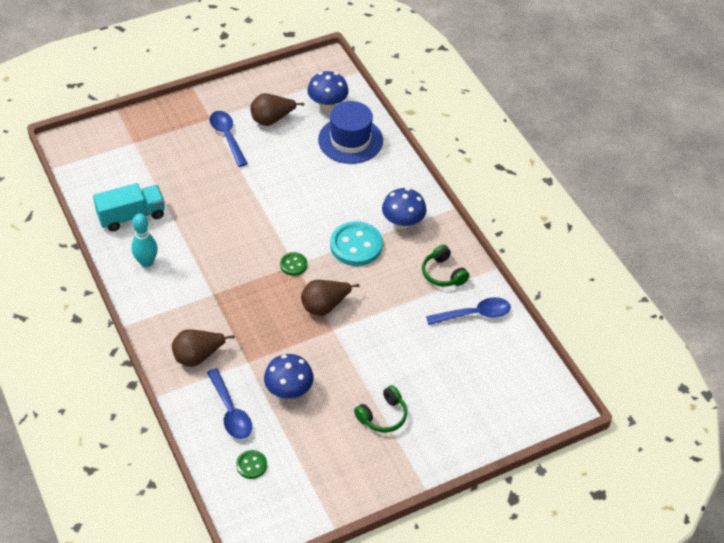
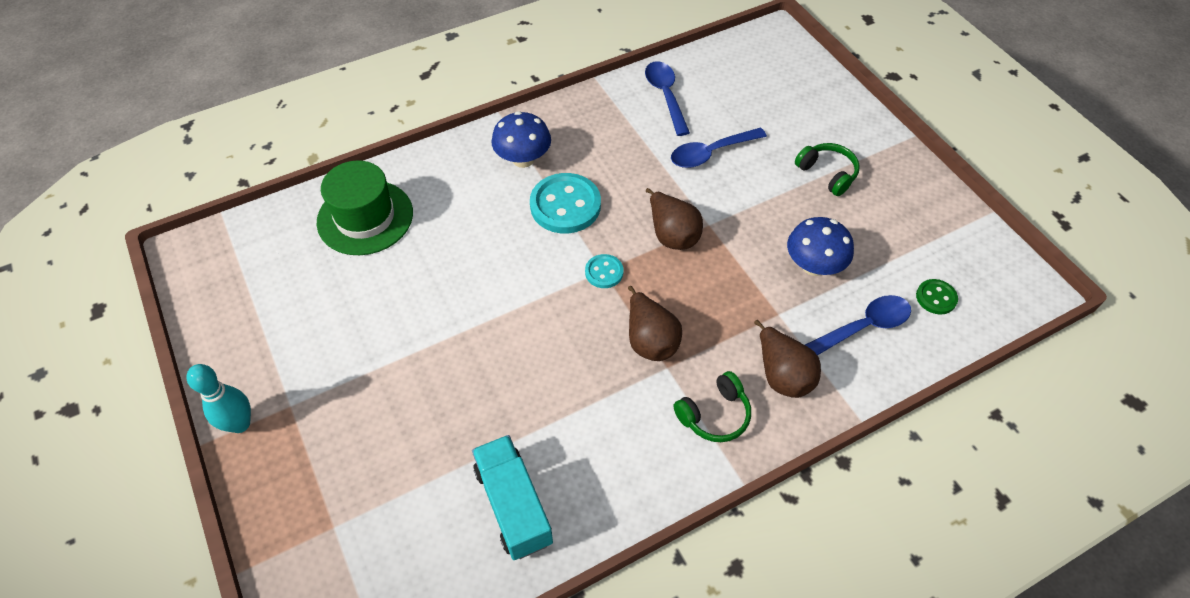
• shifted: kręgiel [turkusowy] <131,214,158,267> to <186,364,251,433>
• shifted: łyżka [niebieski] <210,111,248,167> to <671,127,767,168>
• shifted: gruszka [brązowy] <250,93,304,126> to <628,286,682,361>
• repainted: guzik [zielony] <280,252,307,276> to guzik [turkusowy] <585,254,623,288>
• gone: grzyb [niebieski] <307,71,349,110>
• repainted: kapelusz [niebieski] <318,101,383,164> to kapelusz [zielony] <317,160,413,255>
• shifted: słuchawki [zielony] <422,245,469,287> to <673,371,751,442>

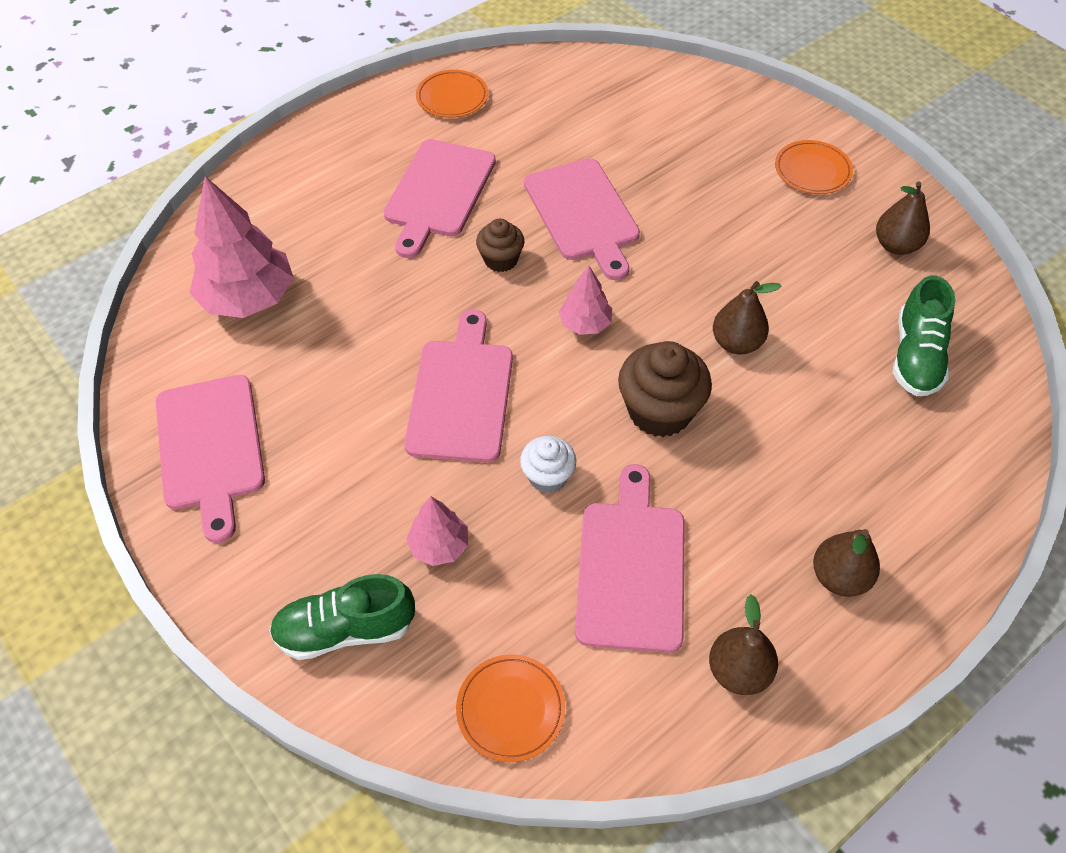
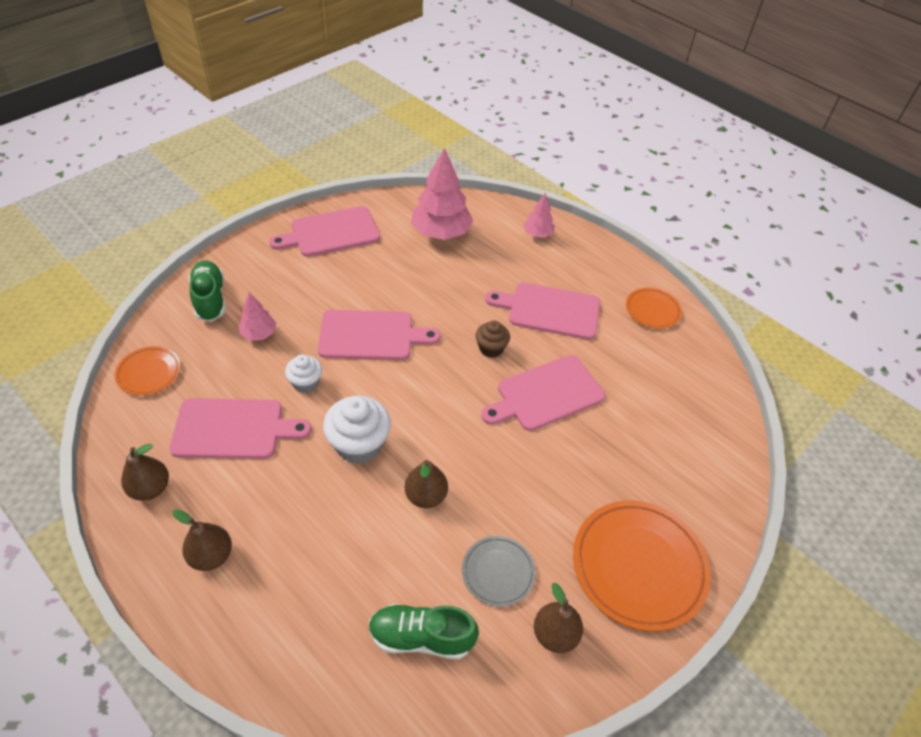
• shifted: drzewko [różowy] <559,265,612,335> to <523,193,555,238>
• repainted: muffinka [brązowy] <618,341,712,437> to muffinka [biały] <323,396,391,464>
• scaled: talerz [pomarańczowy] <775,140,853,194> = <573,501,711,631> x1.87
• new: talerz [szary] <462,536,536,607>

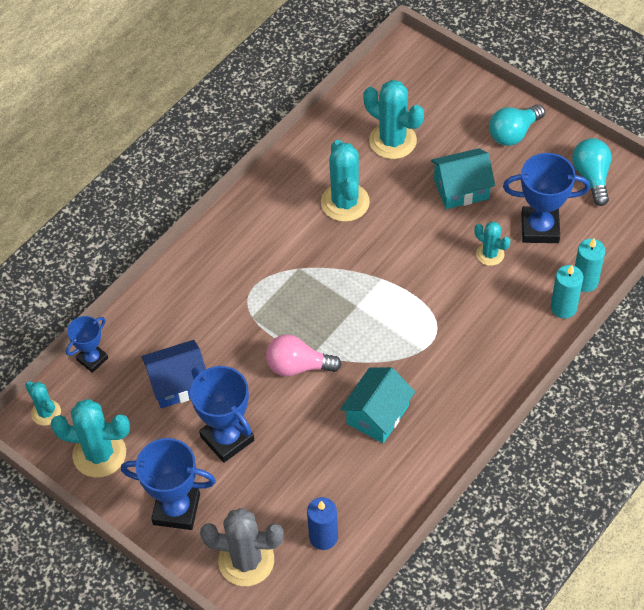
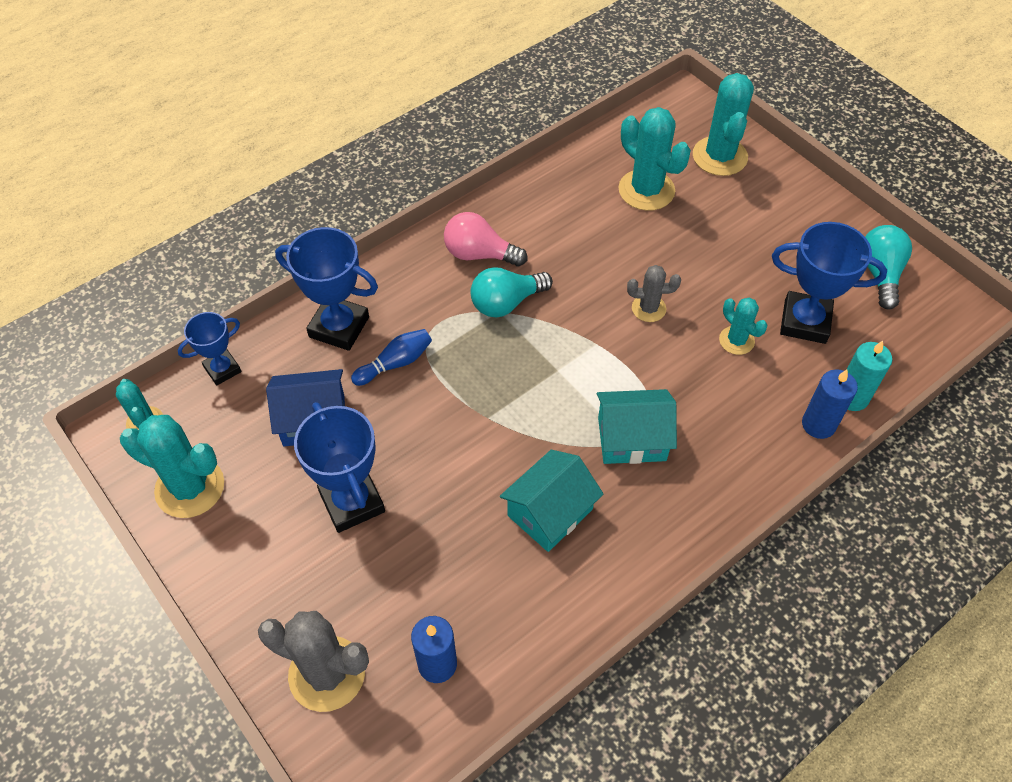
• shifted: puchar [niebieski] <121,438,216,530> to <275,227,378,351>
• shifted: żarówka [różowy] <266,334,342,376> to <444,212,527,266>
• shifted: kaktus [turkusowy] <321,140,370,222> to <693,73,754,176>
• shifted: domek [turkusowy] <431,148,495,209> to <597,389,677,464>
• shifted: żarówka [turkusowy] <489,104,545,146> to <470,267,553,317>
• repainted: świeca [turkusowy] <551,265,583,318> to świeca [niebieski] <802,369,858,439>
• new: kręgiel [niebieski] <351,329,432,386>
• new: kaktus [szary] <627,265,681,322>

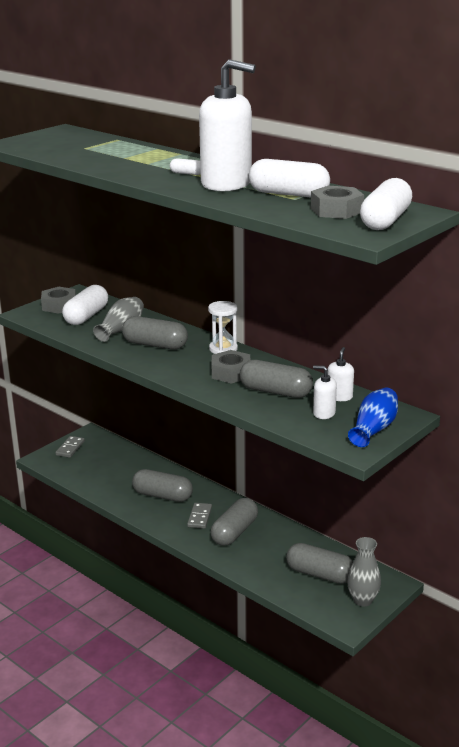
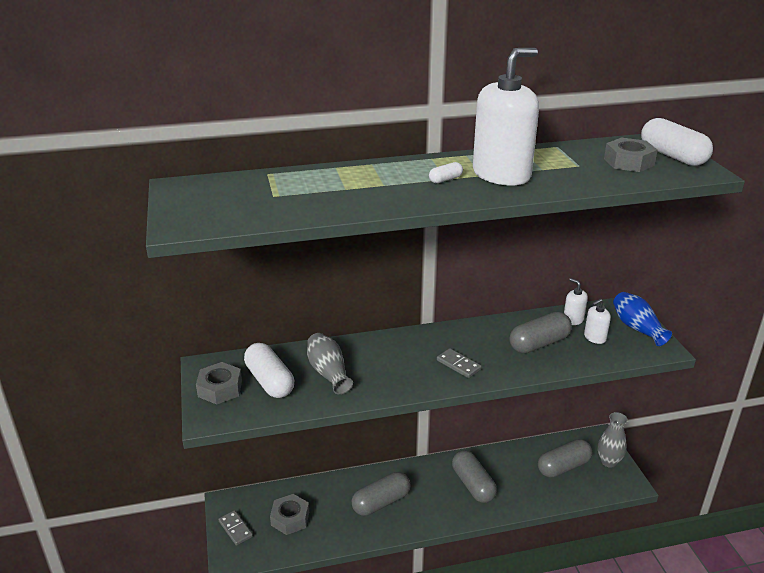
• gone: kapsułka [szary] <122,316,188,350>
• shifted: kostka domina [szary] <187,503,212,529> to <437,348,482,378>
• gone: klepsydra [biały] <208,301,238,354>
• shifted: nakrętka [szary] <212,350,250,384> to <270,494,309,535>
• gone: kapsułka [biały] <249,159,330,198>

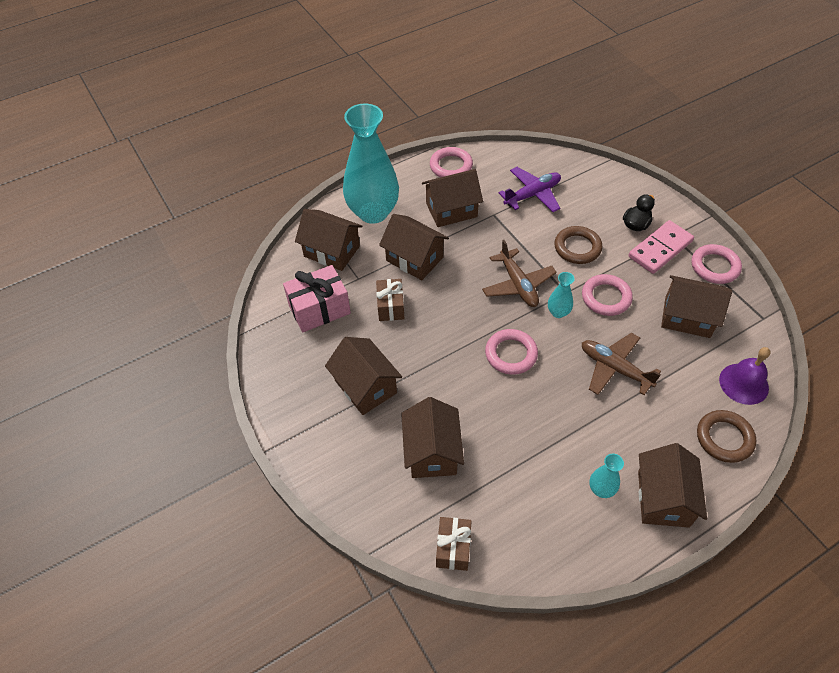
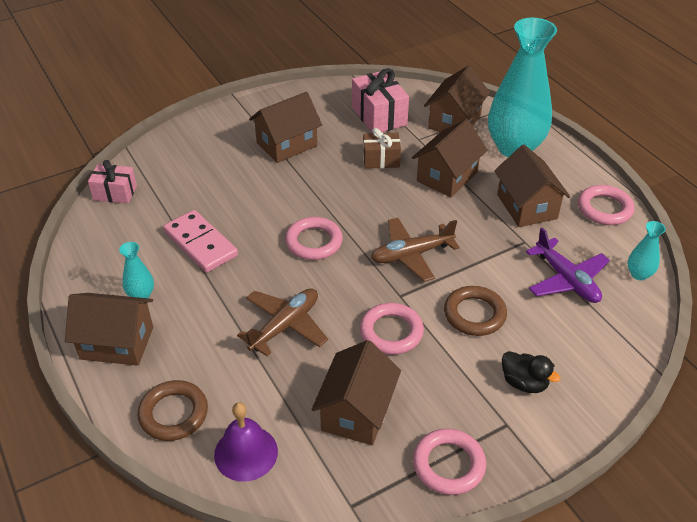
• gone: domek [brązowy] <401,397,464,478>
• repainted: prezent [brązowy] <436,517,472,571> to prezent [różowy] <88,160,137,204>
• shifted: wazon [turkusowy] <548,272,575,318> to <628,221,666,280>
• shifted: kostka domina [różowy] <628,220,694,274> to <163,210,238,273>

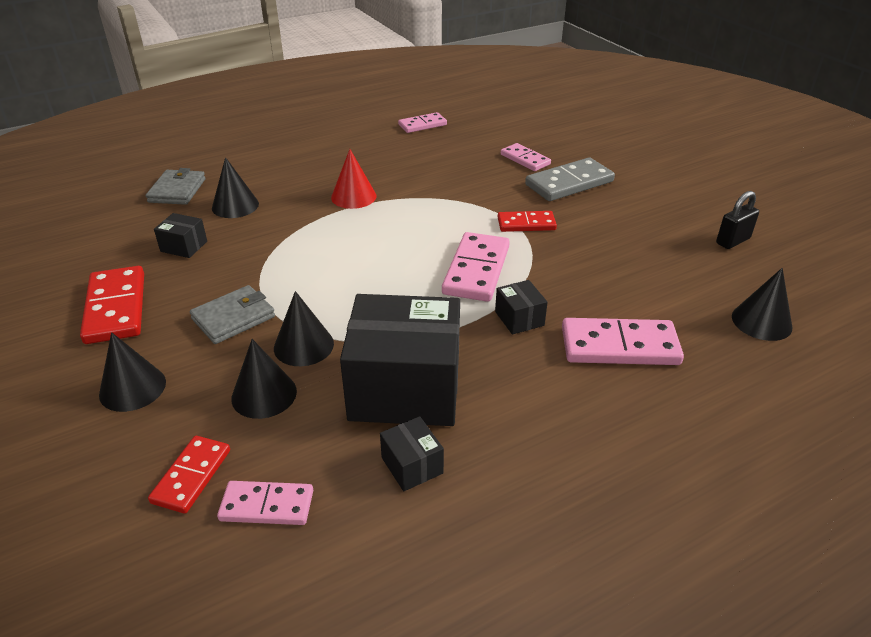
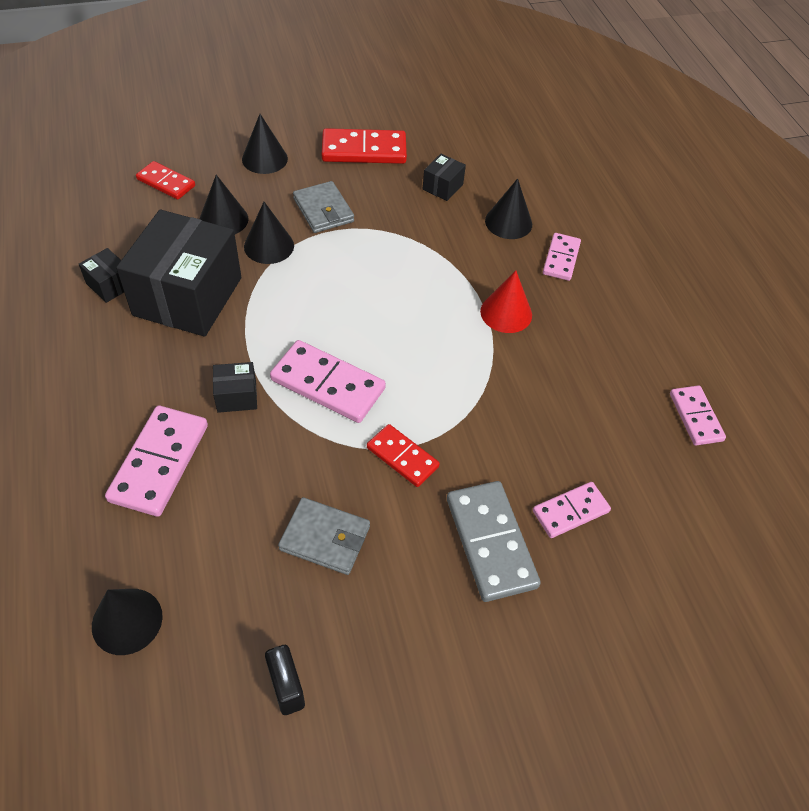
• shifted: portfel [szary] <146,168,206,205> to <278,497,370,575>
• shifted: kostka domina [różowy] <217,481,313,525> to <543,233,581,281>
• rotated: pudełko [czarny] <380,416,444,491> = <79,248,124,303> 60 degrees clockwise
• rotated: kostka domina [czerwony] <498,211,557,232> = <367,424,440,487> 60 degrees counterclockwise

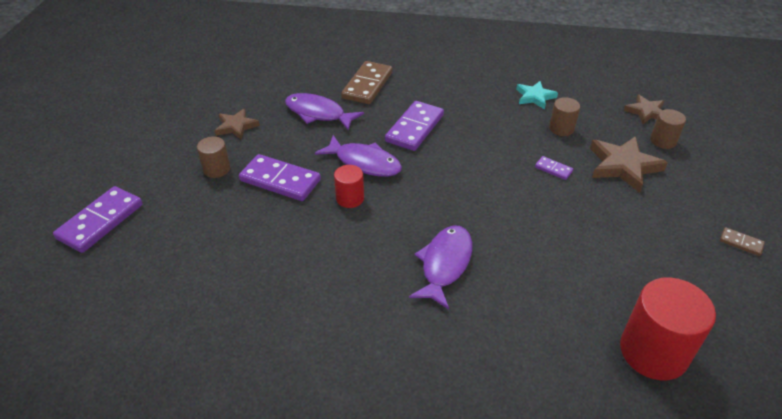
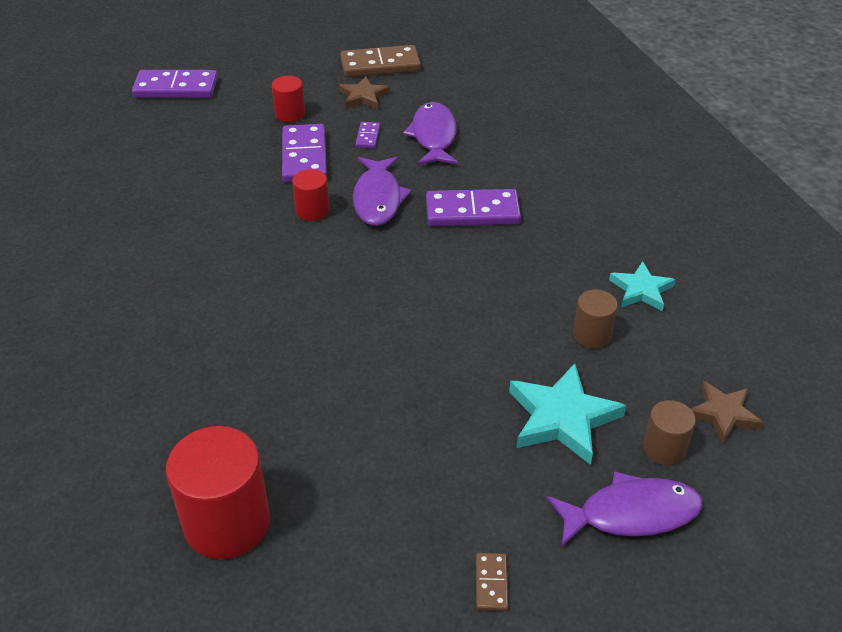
• repainted: walec [brązowy] <197,136,230,178> to walec [czerwony] <272,76,305,122>
• shifted: kostka domina [brązowy] <341,61,393,104> to <341,45,421,77>
• shifted: ryba [fioletowy] <409,225,472,310> to <547,471,703,546>
• shifted: kostka domina [fioletowy] <535,156,573,180> to <355,122,380,148>
• repainted: gwiazda [brązowy] <590,136,668,193> to gwiazda [turkusowy] <509,363,626,465>

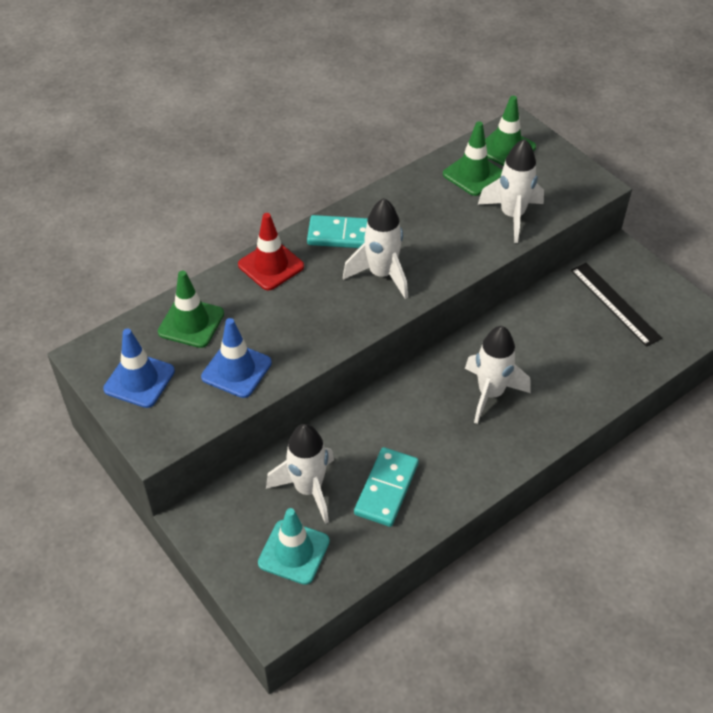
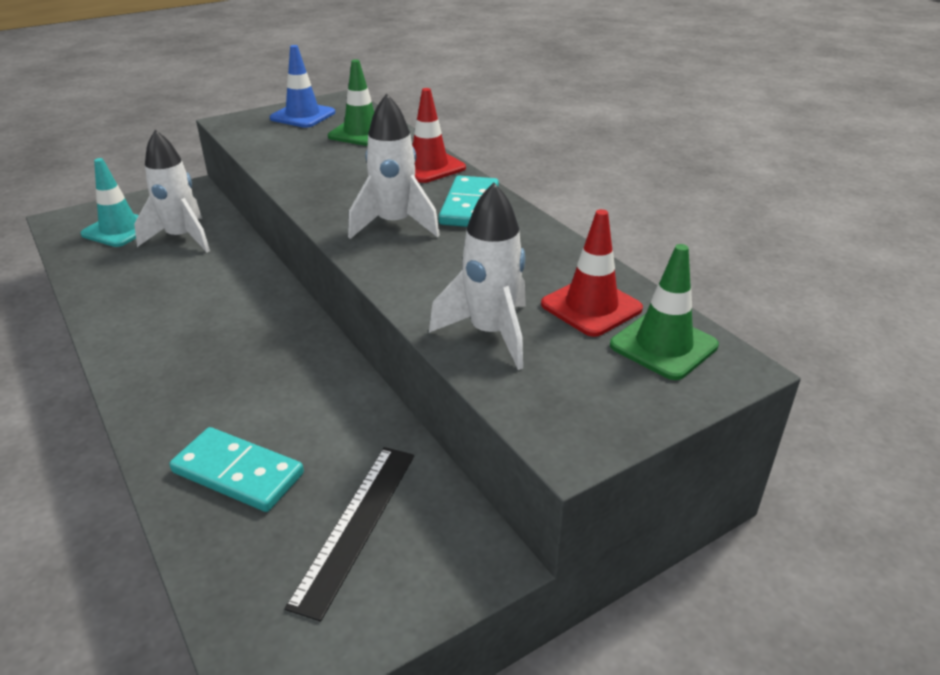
• gone: pachołek [niebieski] <201,318,272,398>
• shifted: kostka domina [turkusowy] <354,447,419,527> to <170,427,304,512>
• repainted: pachołek [zielony] <443,121,502,196> to pachołek [czerwony] <541,209,643,337>
• gone: rakieta [biały] <465,326,531,424>
• rotated: linijka [czarny] <571,263,662,347> = <285,447,414,621> 45 degrees counterclockwise

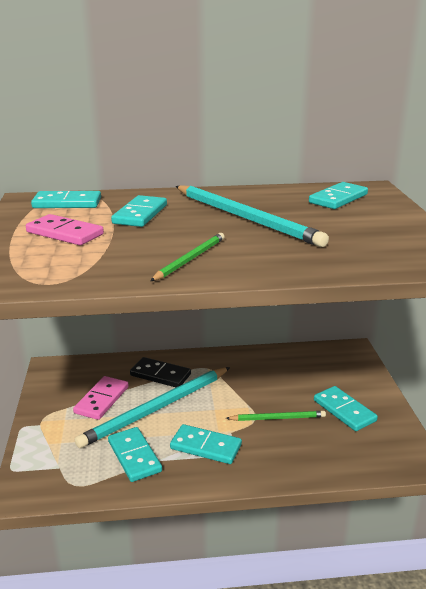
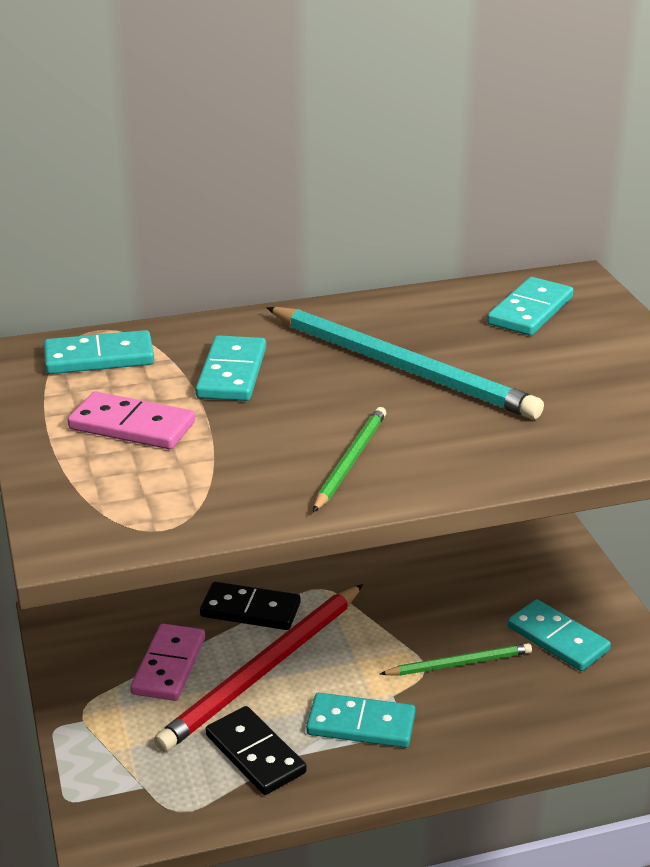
• repainted: ołówek [turkusowy] <75,367,230,448> to ołówek [czerwony] <154,584,363,752>
• repainted: kostka domina [turkusowy] <108,427,162,482> to kostka domina [czarny] <206,706,306,795>

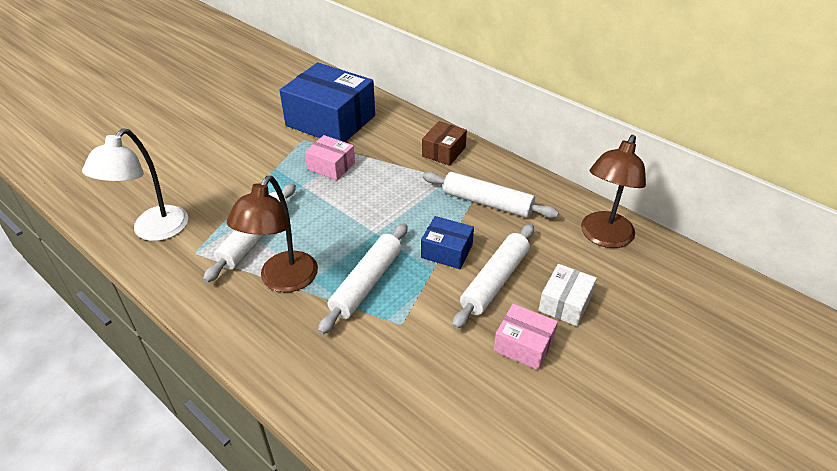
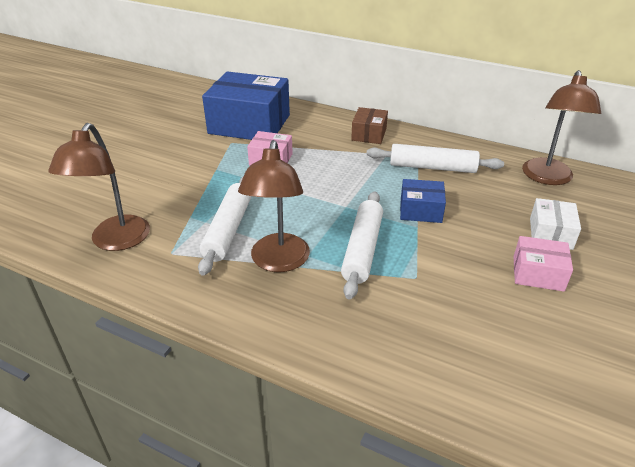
• repainted: lampka [biały] <82,128,188,241> to lampka [brązowy] <49,123,150,251>
• gone: wałek do ciasta [biały] <452,224,534,329>

